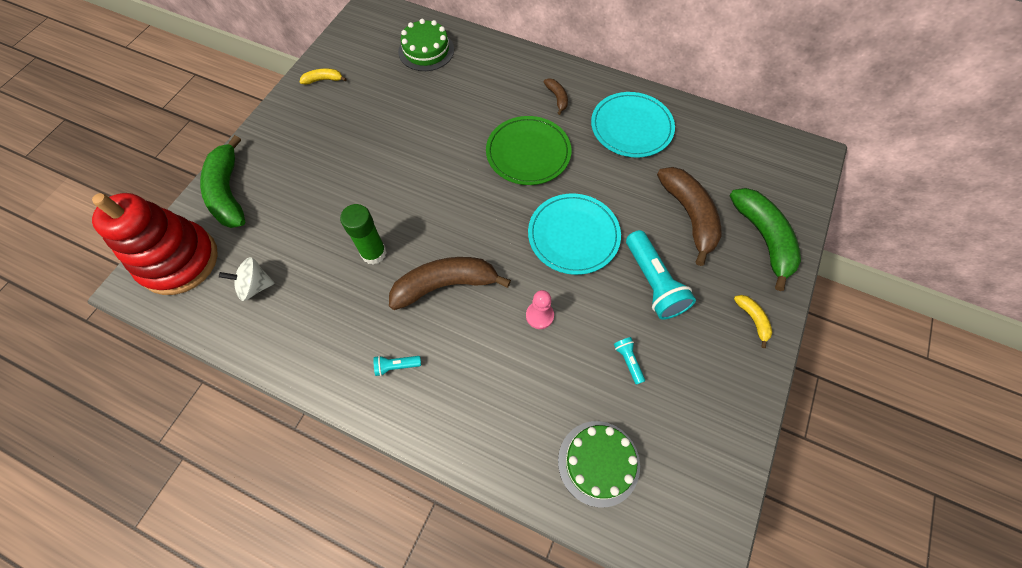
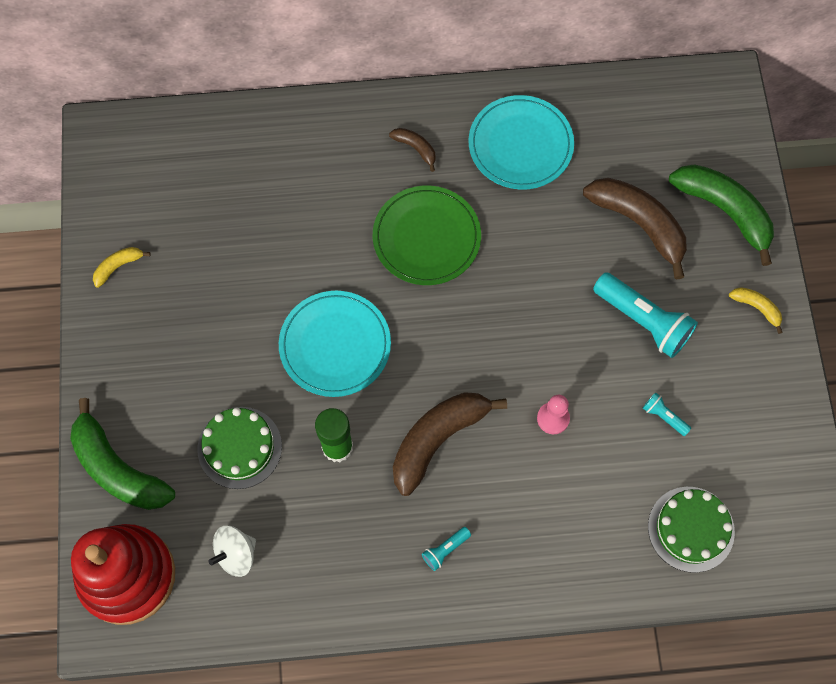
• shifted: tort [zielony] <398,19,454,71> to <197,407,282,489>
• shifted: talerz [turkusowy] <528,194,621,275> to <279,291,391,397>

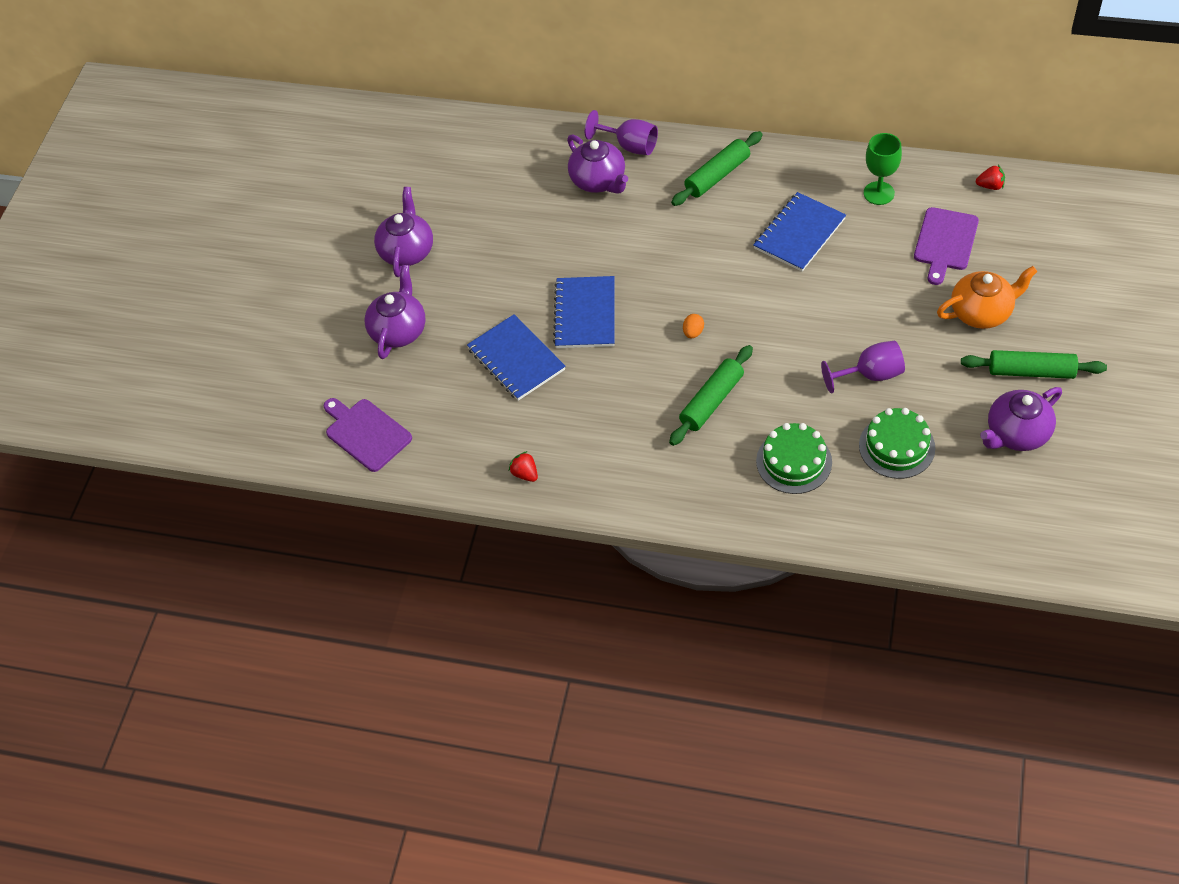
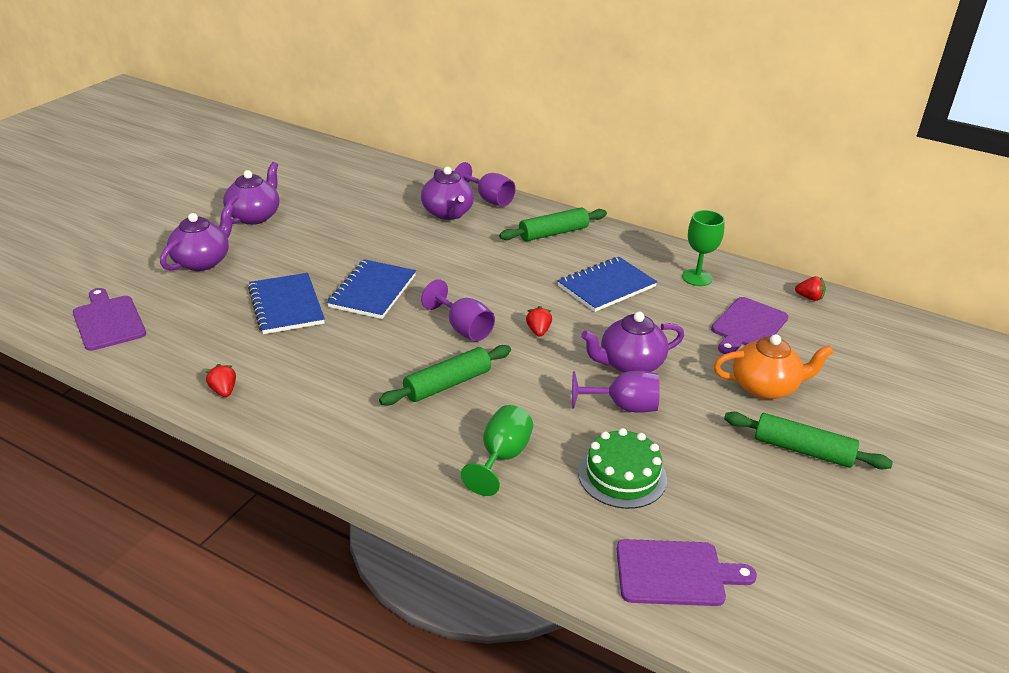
• swapped: jajko [pomarańczowy] <683,314,704,338> to kielich [fioletowy] <421,279,495,342>
• swapped: tort [zielony] <756,423,832,494> to kielich [zielony] <461,405,533,496>
• shifted: imbryk [fioletowy] <980,387,1062,451> to <581,312,684,373>
• new: truskawka [czerwony] <526,306,552,337>
• new: deska do krojenia [fioletowy] <616,539,757,606>

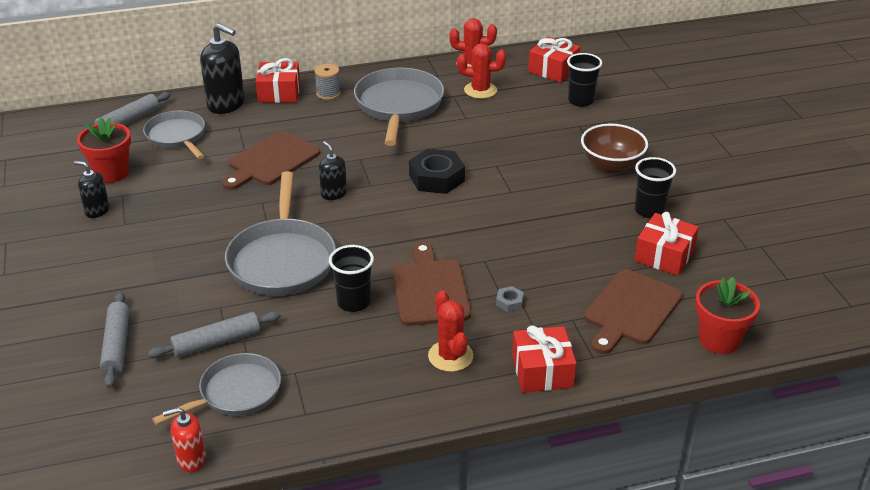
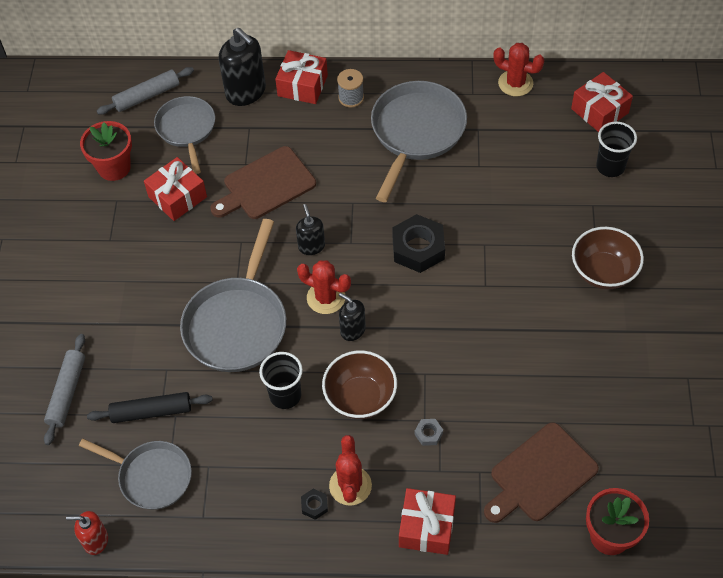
• shifted: dozownik mydła [czarny] <74,161,109,218> to <339,293,366,341>
• repainted: wałek do ciasta [szary] <148,311,281,358> to wałek do ciasta [czarny] <87,392,213,423>
• rotated: patelnia [szary] <152,353,281,425> = <79,439,192,510> 45 degrees clockwise
• swapped: deska do krojenia [brązowy] <392,242,471,326> to miska [brązowy] <322,351,397,419>
• shifted: kaktus [czerwony] <457,43,506,99> to <297,260,351,314>
• gone: szklanka [czarny] <634,157,676,218>
• shifted: prezent [czerwony] <635,212,699,276> to <144,157,207,221>
• new: nakrętka [czarny] <301,489,328,520>

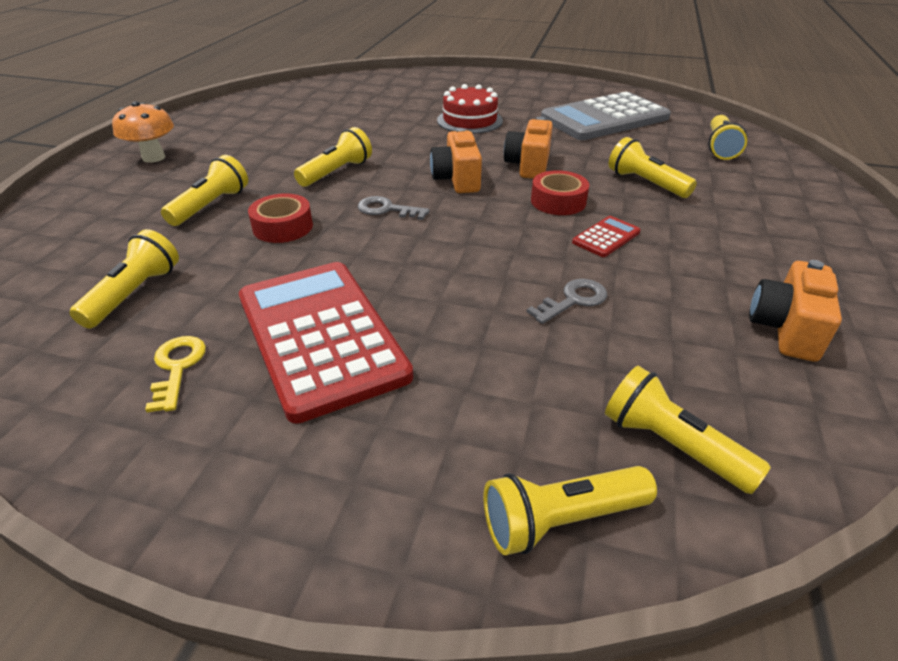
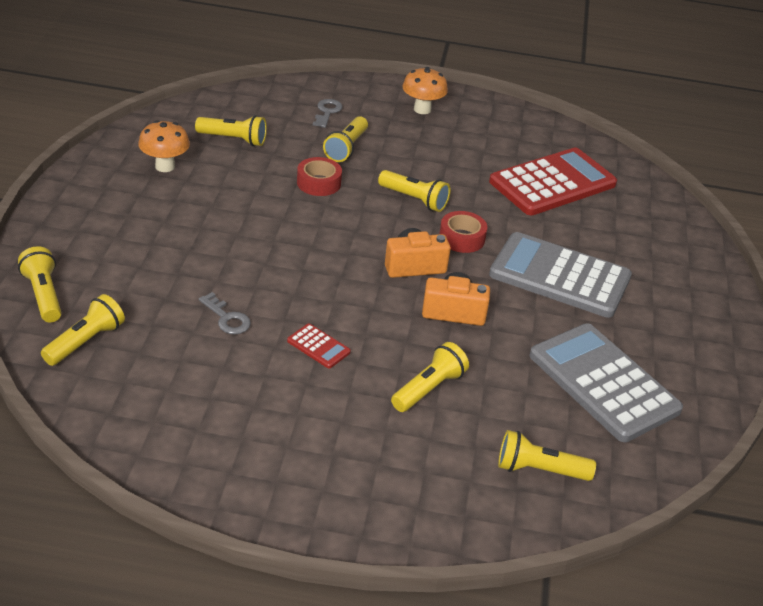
• swapped: klucz [żółty] <145,336,206,412> to grzyb [pomarańczowy] <138,120,190,172>
• rotated: latarka [żółty] <161,155,248,226> = <323,116,368,162> 90 degrees clockwise
• shifted: kalkulator [czerwony] <239,262,413,424> to <489,148,617,215>
• shifted: klucz [szary] <358,196,430,220> to <313,99,343,128>
• swapped: tort [czerwony] <437,84,503,134> to kalkulator [szary] <489,232,632,318>
• shifted: taśma klejąca [czerwony] <531,170,589,215> to <439,211,487,253>
• gone: aparat fotograficzny [pomarańczowy] <749,260,842,362>

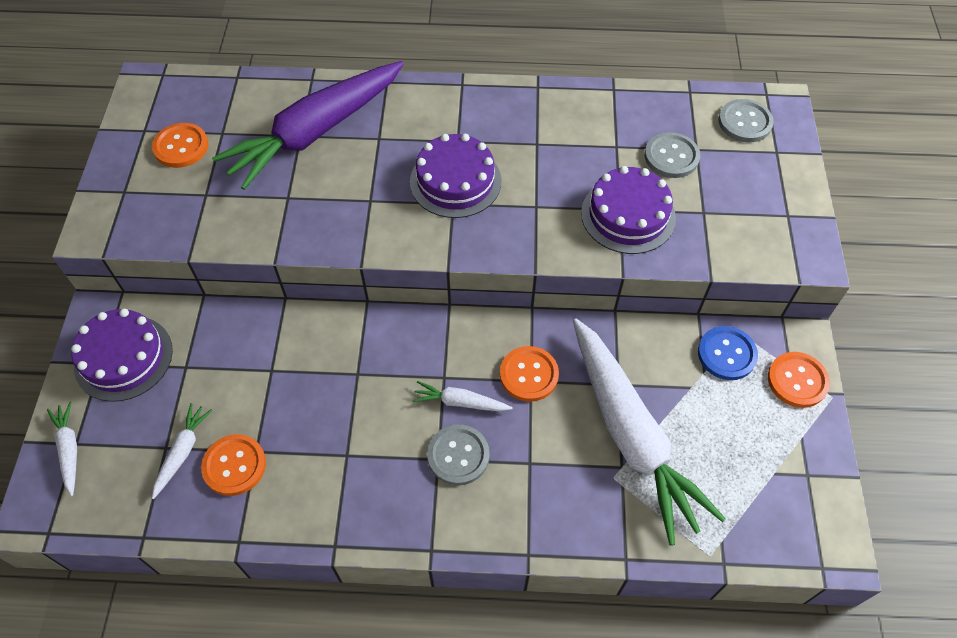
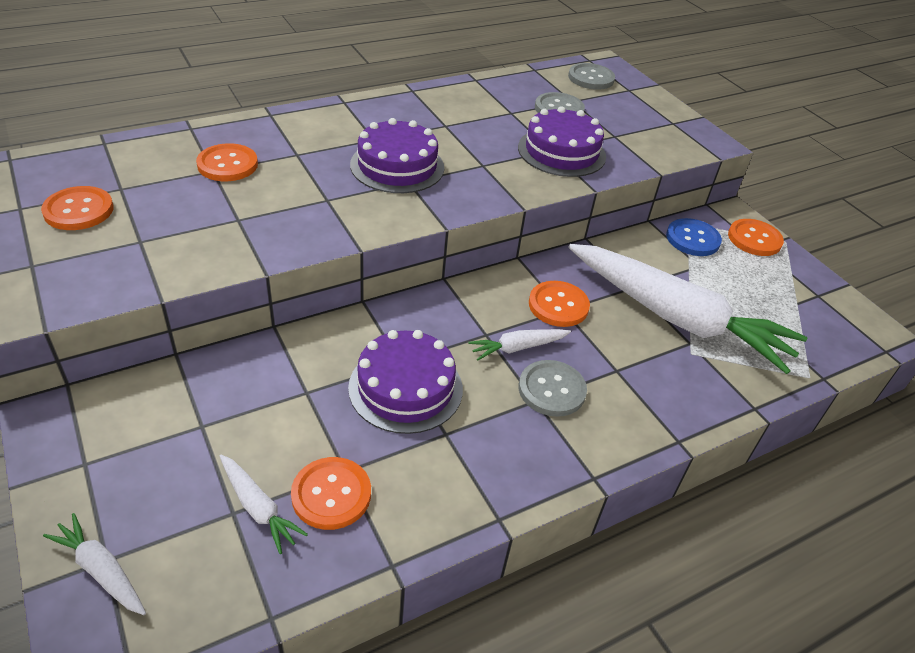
• shifted: tort [fioletowy] <71,309,173,402> to <348,330,463,434>
• rotated: marchewka [biały] <152,403,212,499> = <220,455,308,554> 150 degrees clockwise
• swapped: marchewka [fioletowy] <212,61,404,190> to guzik [pomarańczowy] <196,143,258,181>

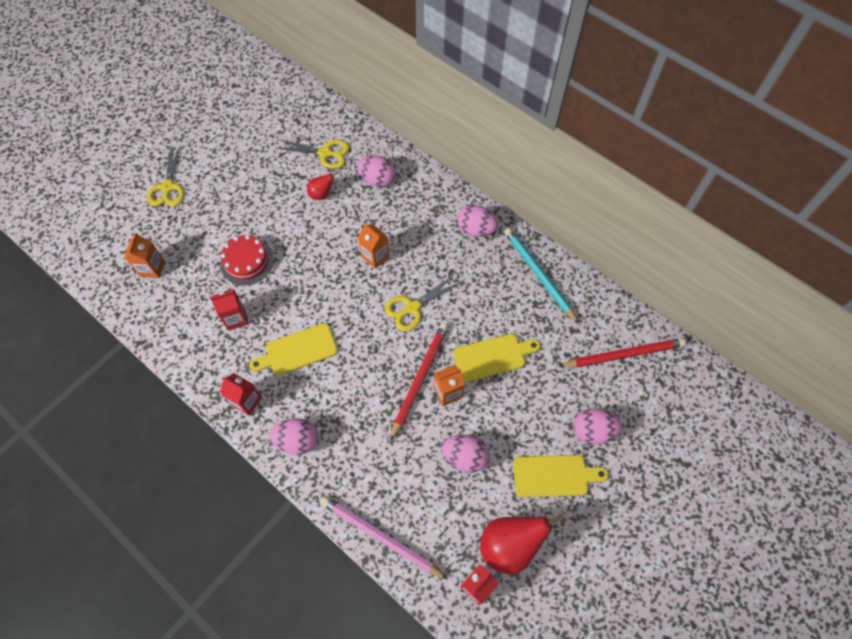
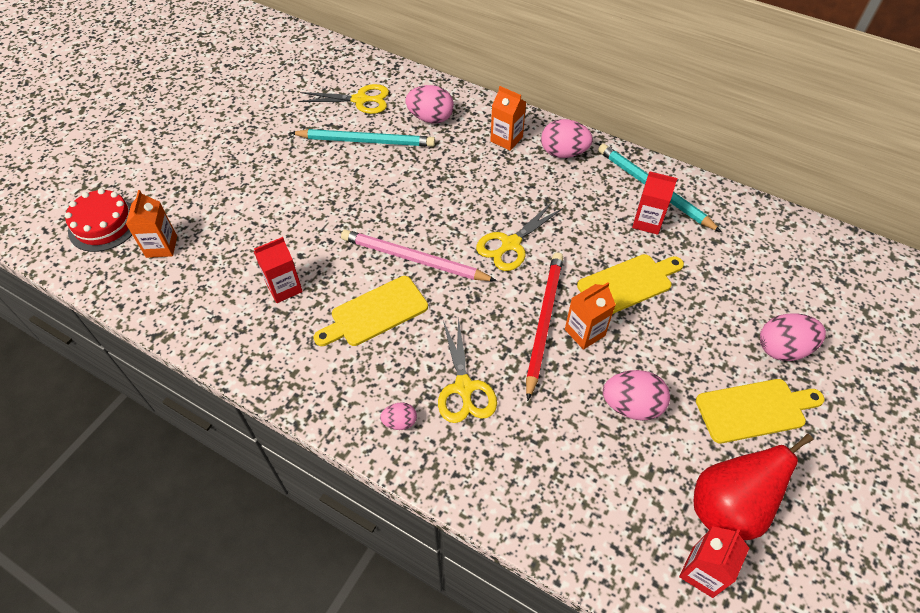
• shifted: nożyczki [żółty] <147,145,184,206> to <438,317,497,423>
• shifted: tort [czerwony] <220,235,274,285> to <65,189,132,252>
• shifted: karton mleka [czerwony] <220,373,262,416> to <632,171,678,235>
• scaled: jajko [różowy] <269,418,318,455> = <380,402,417,430> x0.55
• swapped: gruszka [czerwony] <307,171,338,200> to ołówek [turkusowy] <291,129,435,147>
• shifted: ołówek [różowy] <321,496,448,580> to <341,230,497,281>
• shifted: karton mleka [pomarańczowy] <358,223,389,269> to <490,86,526,150>
• gone: ołówek [czerwony] <558,338,686,368>

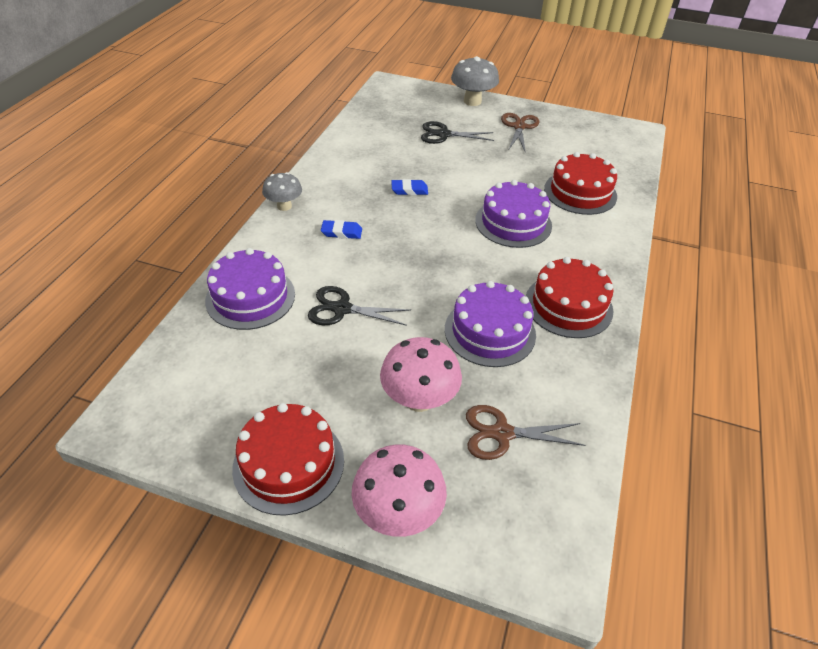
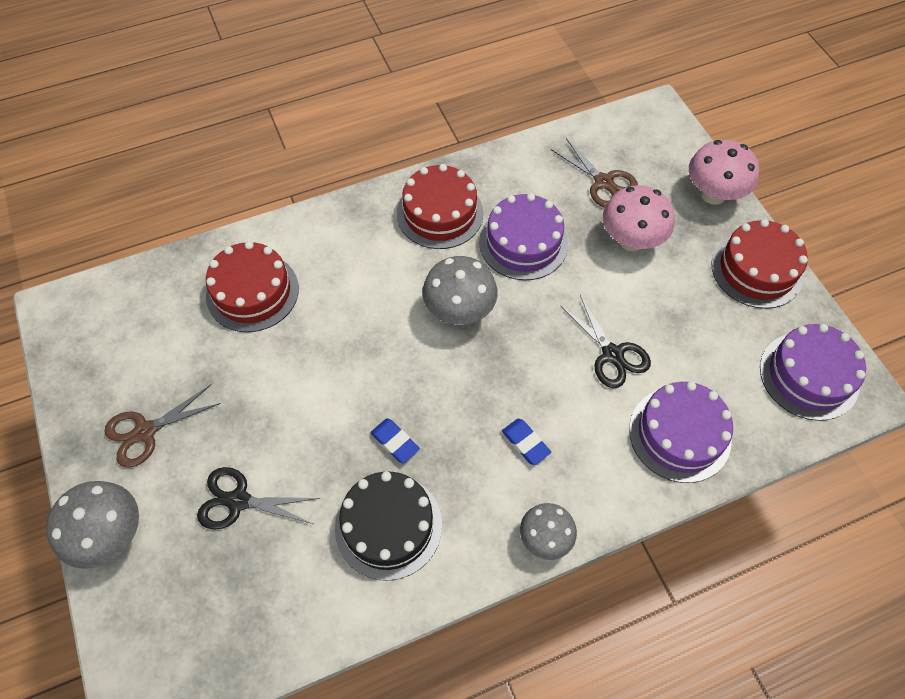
• rotated: nożyczki [czarny] <421,121,494,144> = <197,467,320,530> 135 degrees clockwise
• shifted: tort [fioletowy] <475,180,552,248> to <760,324,866,421>
• new: tort [czarny] <335,471,442,581>
• new: grzyb [szary] <422,256,498,325>

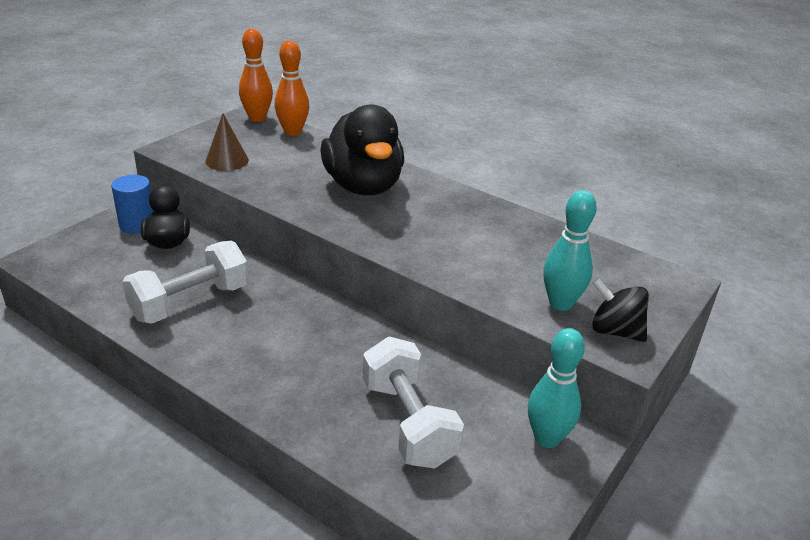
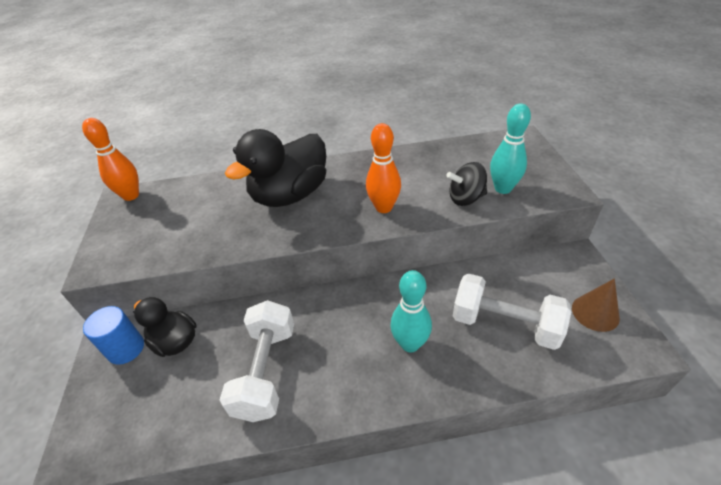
• shifted: stożek [brązowy] <206,113,249,171> to <572,278,620,332>
• shifted: kręgiel [pomarańczowy] <274,41,309,136> to <366,123,401,213>
• rotated: kaczka [czarny] <320,104,404,195> = <225,129,326,207> 105 degrees clockwise
• shifted: kręgiel [turkusowy] <528,328,585,448> to <390,270,432,352>
• shifted: bączek [czarny] <592,278,649,342> to <446,162,487,206>

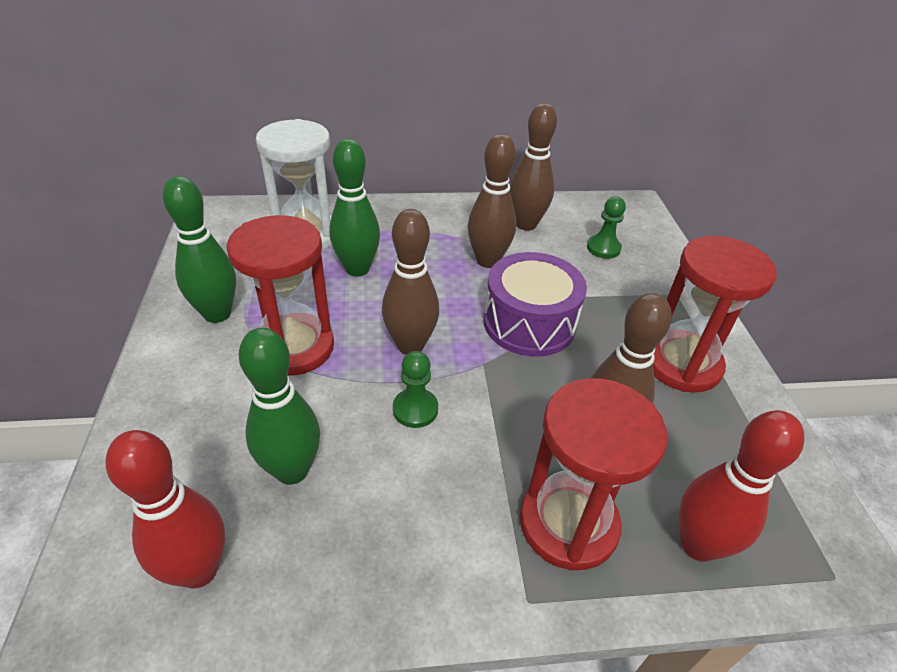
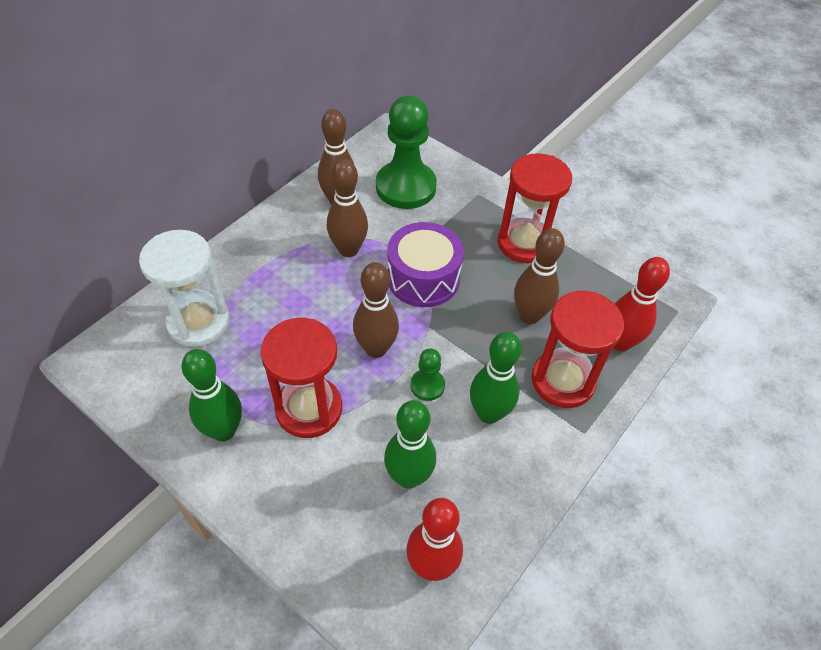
• shifted: kręgiel [zielony] <329,139,380,277> to <470,332,522,424>
• scaled: pionek [zielony] <587,196,626,259> = <376,95,437,209> x2.17

